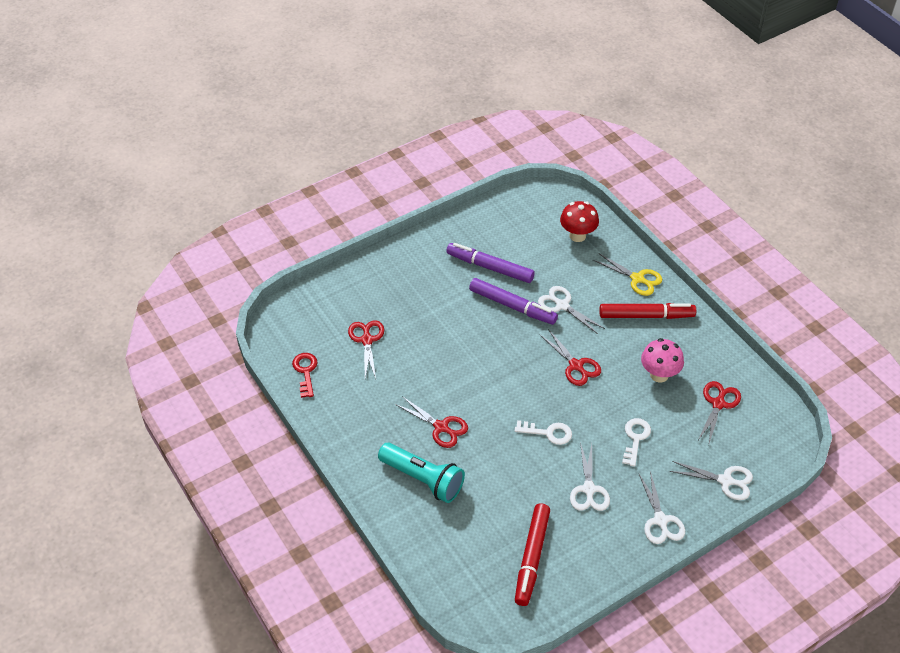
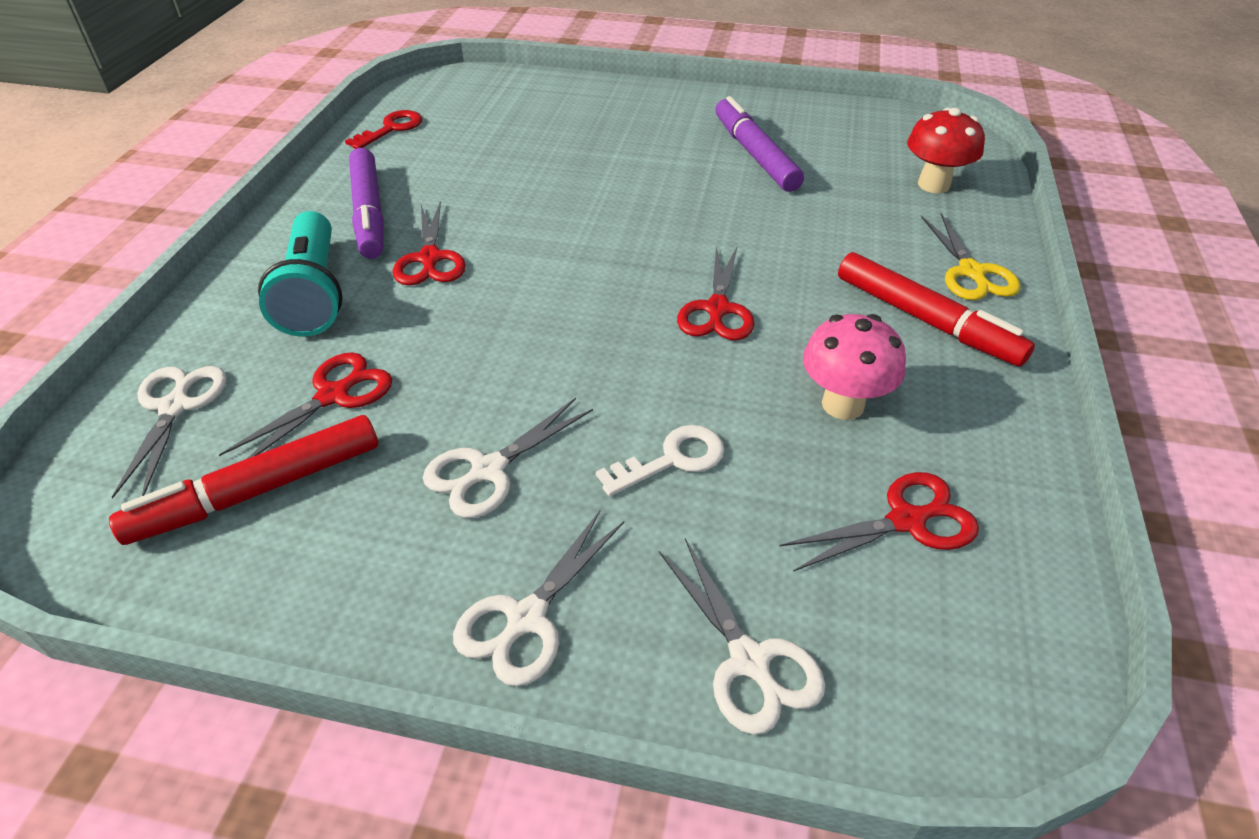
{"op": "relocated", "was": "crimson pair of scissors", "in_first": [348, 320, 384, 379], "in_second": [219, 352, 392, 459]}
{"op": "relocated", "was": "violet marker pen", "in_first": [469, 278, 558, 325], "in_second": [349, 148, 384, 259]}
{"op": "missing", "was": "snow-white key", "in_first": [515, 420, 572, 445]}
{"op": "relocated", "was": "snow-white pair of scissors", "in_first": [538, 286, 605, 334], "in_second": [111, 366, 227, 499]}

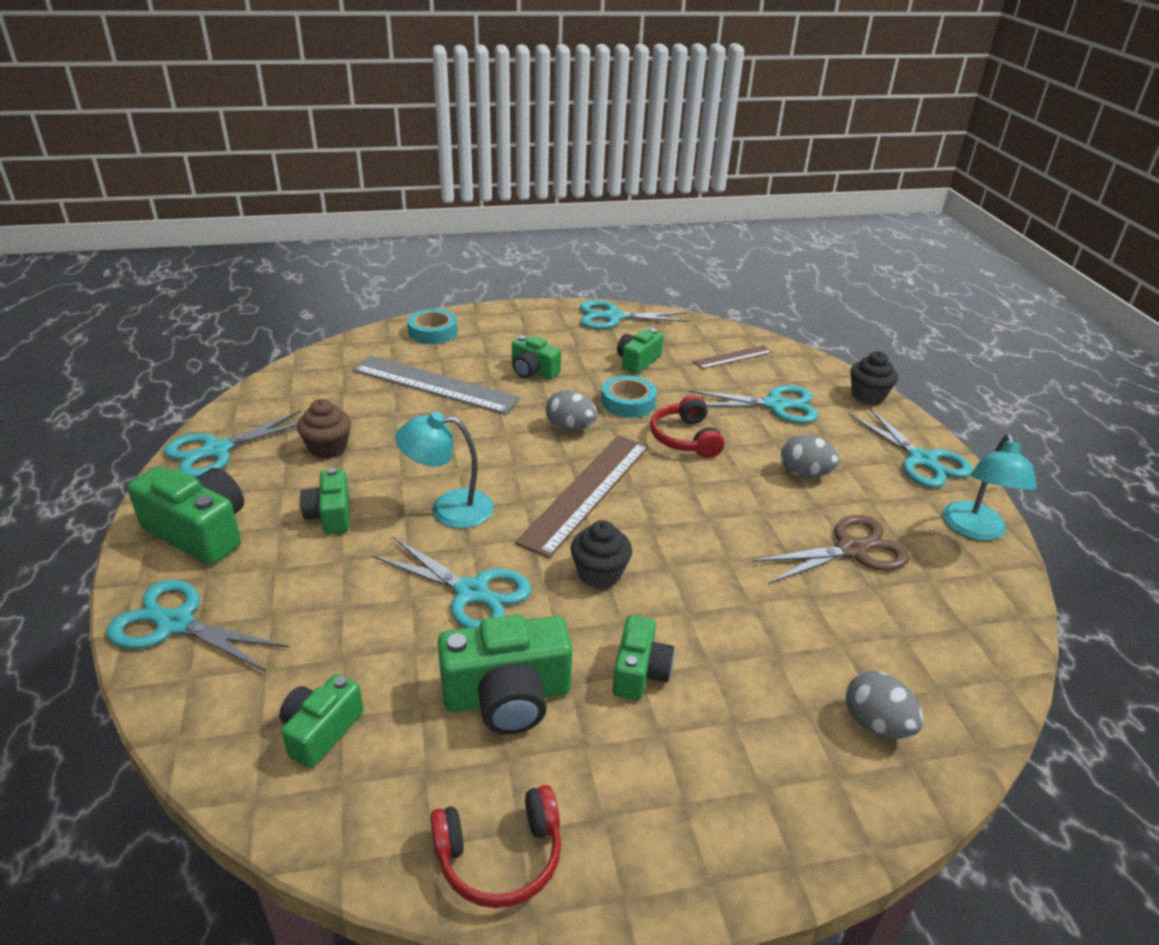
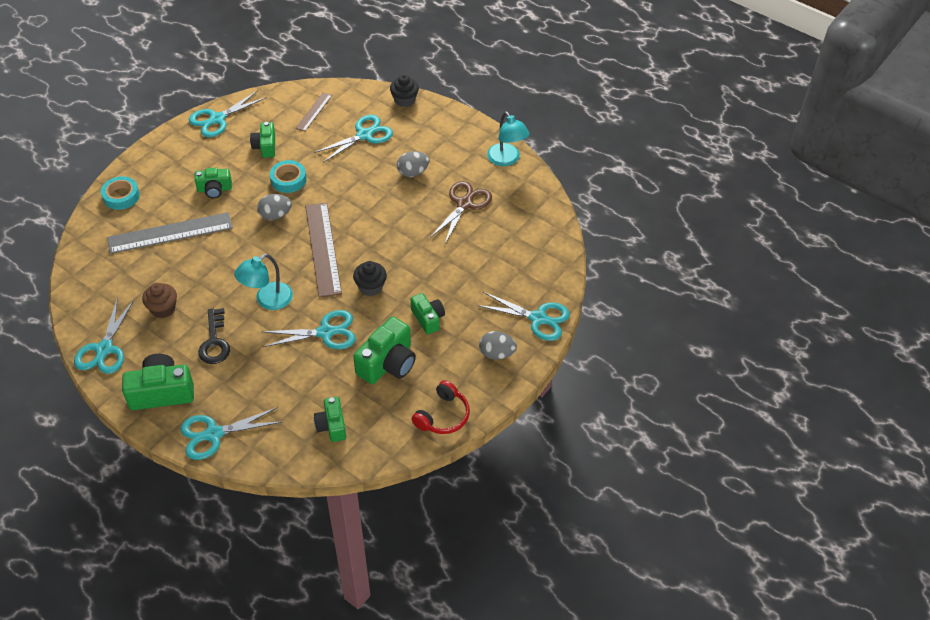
{"op": "exchanged", "was": "emerald camera", "now": "black key", "in_first": [300, 468, 350, 534], "in_second": [198, 308, 230, 364]}
{"op": "missing", "was": "crimson headphones", "in_first": [650, 395, 725, 458]}
{"op": "relocated", "was": "ash-grey toy egg", "in_first": [846, 671, 923, 739], "in_second": [479, 331, 517, 360]}
{"op": "relocated", "was": "aqua pair of scissors", "in_first": [849, 407, 973, 488], "in_second": [477, 292, 570, 341]}

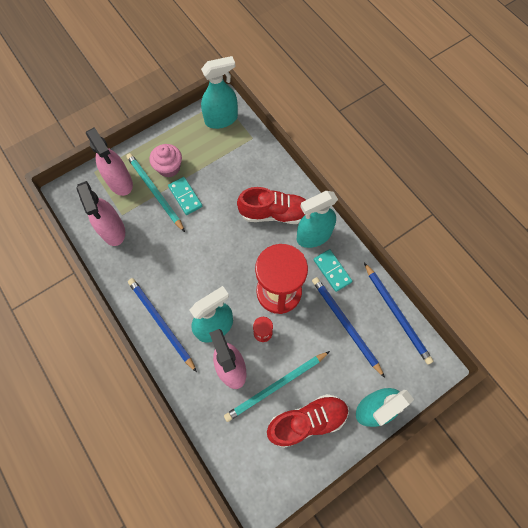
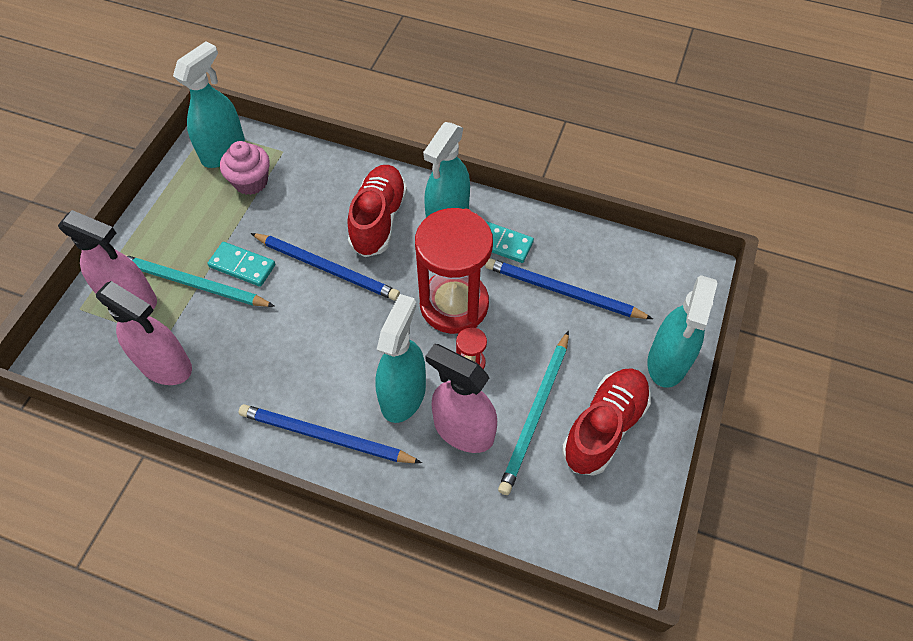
{"op": "relocated", "was": "rose-pink fairy cake", "in_first": [149, 144, 182, 178], "in_second": [220, 141, 270, 195]}
{"op": "spun", "was": "crimson lace-up shoe", "in_first": [237, 187, 306, 224], "in_second": [347, 165, 407, 257], "clockwise": -45}
{"op": "relocated", "was": "royal blue pencil", "in_first": [364, 263, 433, 364], "in_second": [251, 233, 400, 301]}

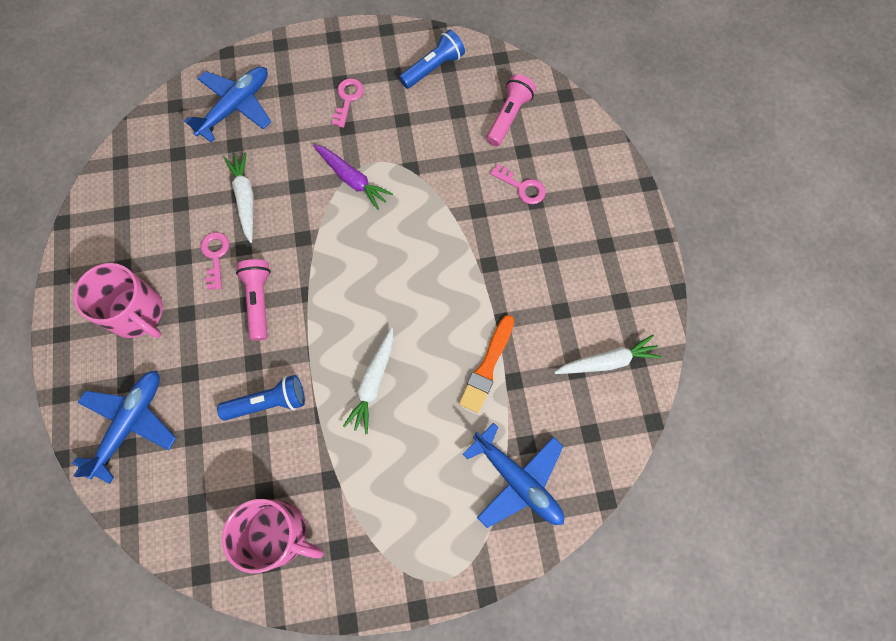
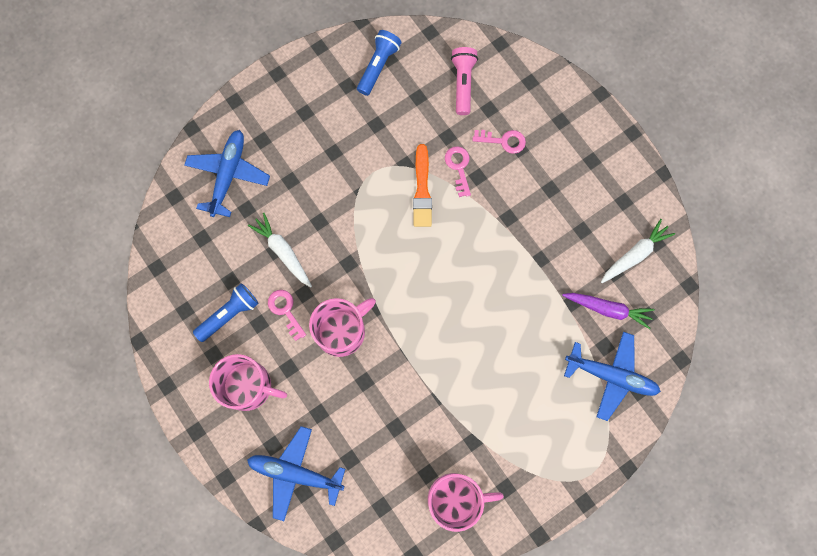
{"op": "spun", "was": "royal blue plane", "in_first": [72, 371, 176, 484], "in_second": [247, 426, 345, 521], "clockwise": -75}
{"op": "relocated", "was": "royal blue flashlight", "in_first": [217, 375, 305, 421], "in_second": [193, 283, 259, 342]}
{"op": "exchanged", "was": "rose-pink flashlight", "now": "rose-pink tea mug", "in_first": [236, 259, 271, 341], "in_second": [309, 298, 376, 357]}
{"op": "relocated", "was": "violet root vegetable", "in_first": [313, 144, 393, 210], "in_second": [562, 293, 655, 329]}
{"op": "relocated", "was": "rose-pink key", "in_first": [332, 78, 364, 128], "in_second": [445, 146, 471, 197]}
{"op": "missing", "was": "snow-white root vegetable", "in_first": [343, 328, 393, 434]}
{"op": "relocated", "was": "bright orange brush", "in_first": [459, 315, 514, 413], "in_second": [413, 144, 432, 227]}

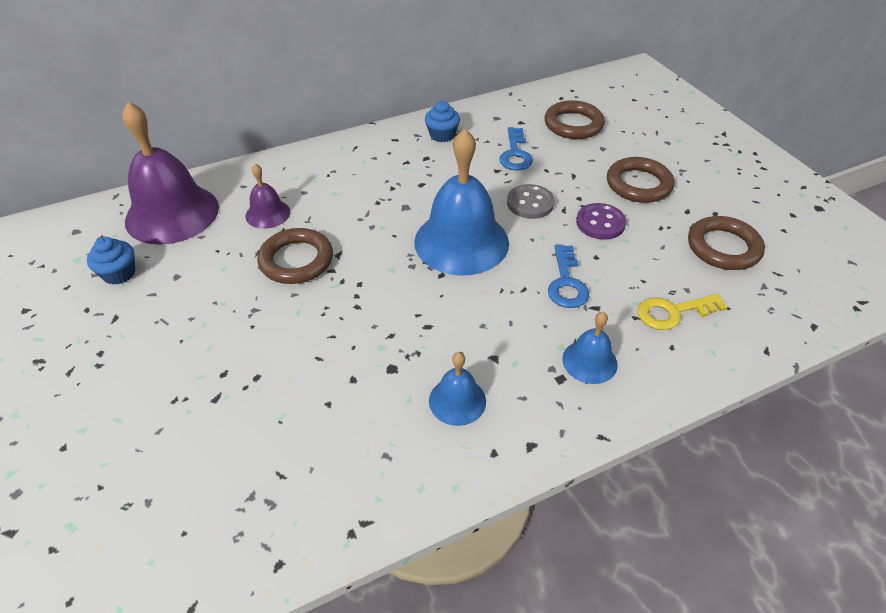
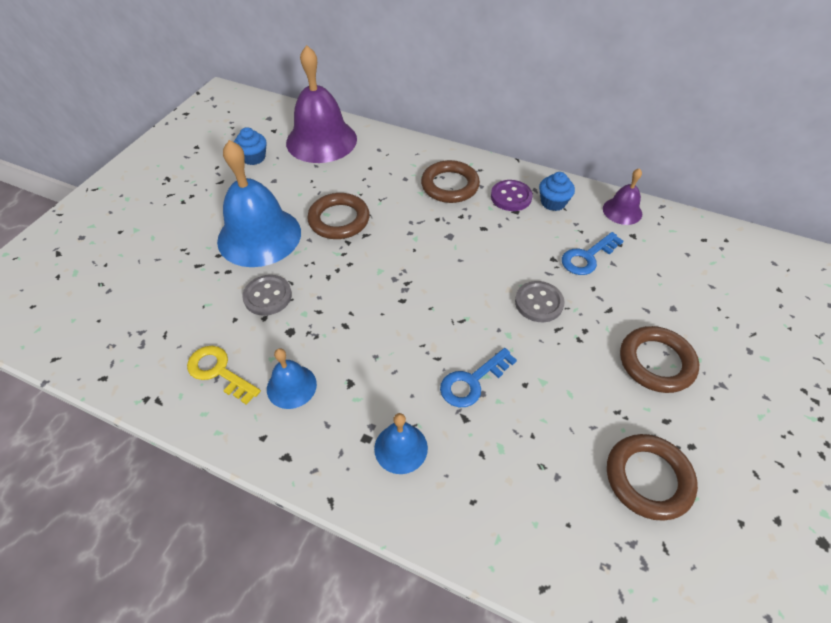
{"op": "relocated", "was": "violet hand bell", "in_first": [245, 164, 290, 229], "in_second": [603, 168, 642, 225]}
{"op": "relocated", "was": "royal blue hand bell", "in_first": [414, 129, 509, 276], "in_second": [217, 140, 301, 267]}
{"op": "relocated", "was": "dark brown ring", "in_first": [544, 100, 605, 139], "in_second": [421, 160, 480, 203]}
{"op": "relocated", "was": "violet shirt button", "in_first": [576, 203, 626, 240], "in_second": [491, 180, 533, 211]}
{"op": "relocated", "was": "golden key", "in_first": [638, 294, 727, 330], "in_second": [187, 346, 261, 405]}
{"op": "appeared", "now": "ash-grey shirt button", "in_second": [242, 275, 292, 316]}

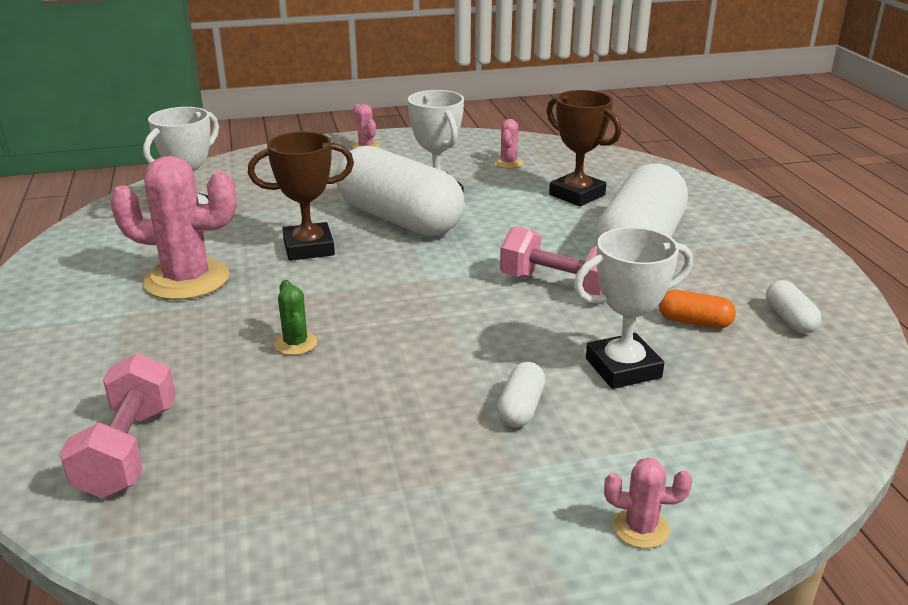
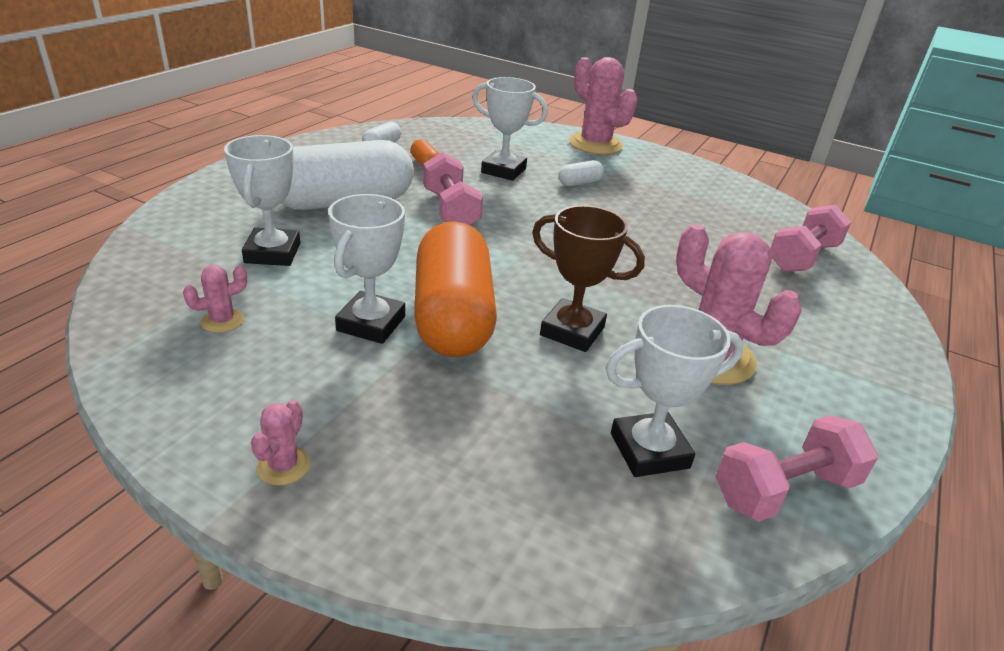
{"op": "missing", "was": "emerald prickly plant", "in_first": [274, 280, 317, 355]}
{"op": "colour", "was": "snow-white pill shape", "now": "bright orange pill shape", "in_first": [336, 146, 465, 236], "in_second": [414, 221, 497, 357]}
{"op": "colour", "was": "dark brown award cup", "now": "snow-white award cup", "in_first": [547, 90, 621, 207], "in_second": [224, 135, 300, 266]}
{"op": "size", "was": "rose-pink prickly plant", "in_first": [604, 458, 692, 549], "in_second": [569, 57, 637, 155], "ratio": 2.21}
{"op": "appeared", "now": "rose-pink dumbbell", "in_second": [715, 415, 878, 522]}

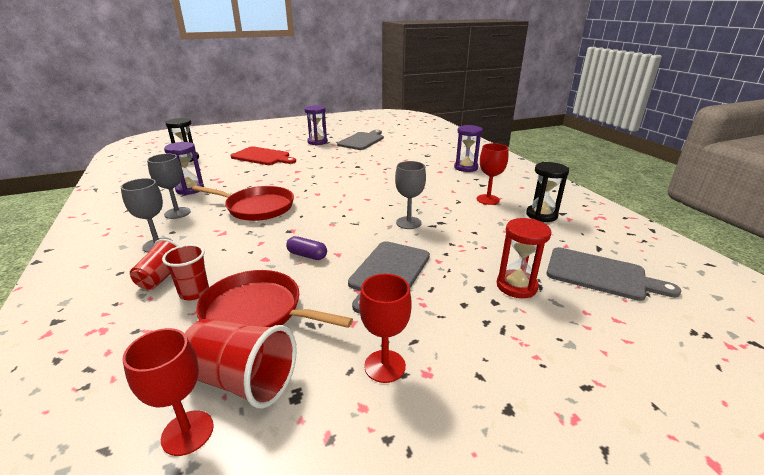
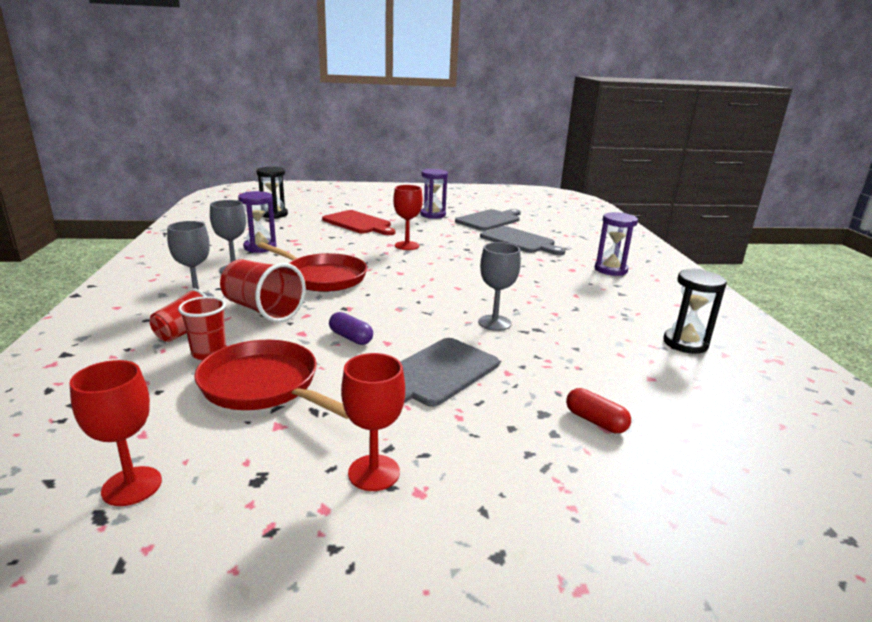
{"op": "relocated", "was": "crimson tumbler", "in_first": [185, 319, 297, 409], "in_second": [220, 259, 306, 322]}
{"op": "relocated", "was": "crimson goblet", "in_first": [477, 143, 509, 205], "in_second": [393, 185, 423, 250]}
{"op": "exchanged", "was": "crimson sand timer", "now": "crimson pill shape", "in_first": [497, 218, 551, 298], "in_second": [566, 388, 631, 433]}
{"op": "relocated", "was": "ash-grey chopping board", "in_first": [546, 247, 681, 301], "in_second": [480, 226, 565, 255]}

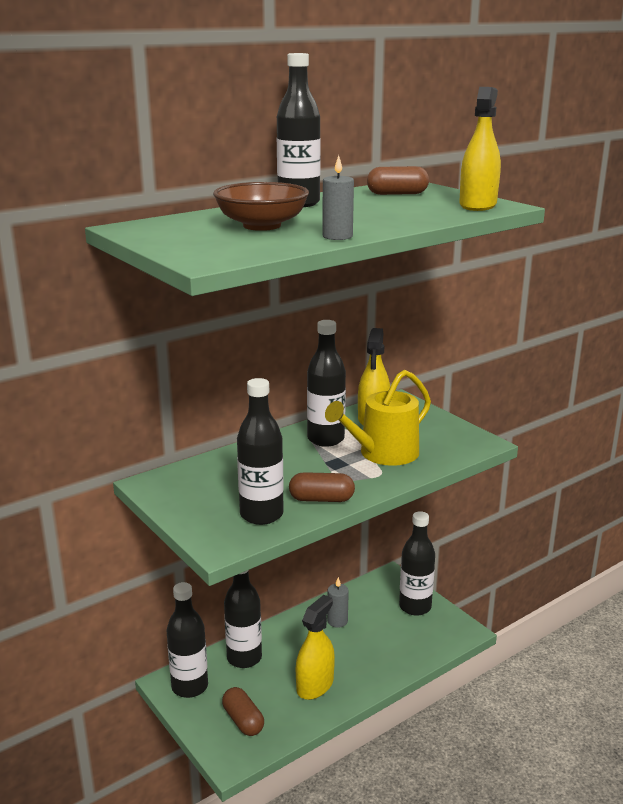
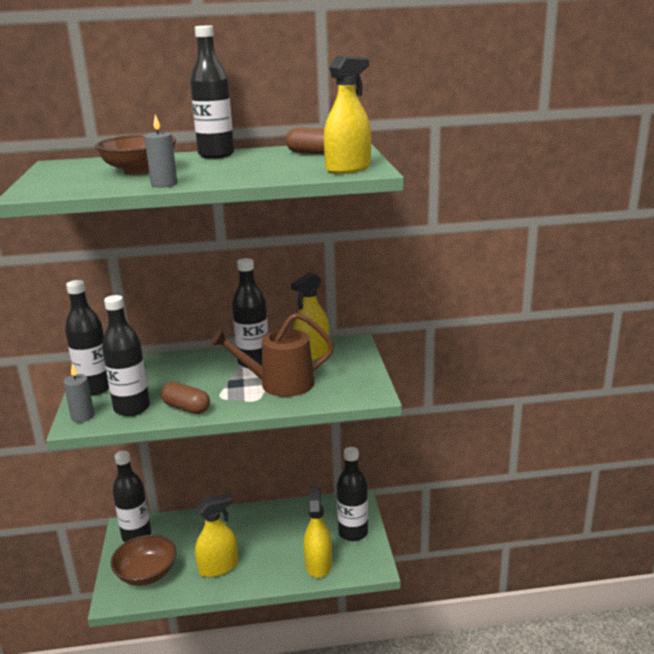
{"op": "exchanged", "was": "dark brown pill shape", "now": "dark brown deep dish", "in_first": [222, 687, 264, 736], "in_second": [111, 535, 176, 586]}
{"op": "relocated", "was": "black flask", "in_first": [224, 570, 262, 668], "in_second": [65, 280, 109, 395]}
{"op": "colour", "was": "golden watering pot", "now": "dark brown watering pot", "in_first": [325, 370, 431, 466], "in_second": [211, 313, 334, 397]}
{"op": "relocated", "was": "ash-grey pillar candle", "in_first": [327, 577, 349, 628], "in_second": [63, 364, 95, 422]}
{"op": "appeared", "now": "golden spray bottle", "in_second": [304, 486, 332, 578]}

